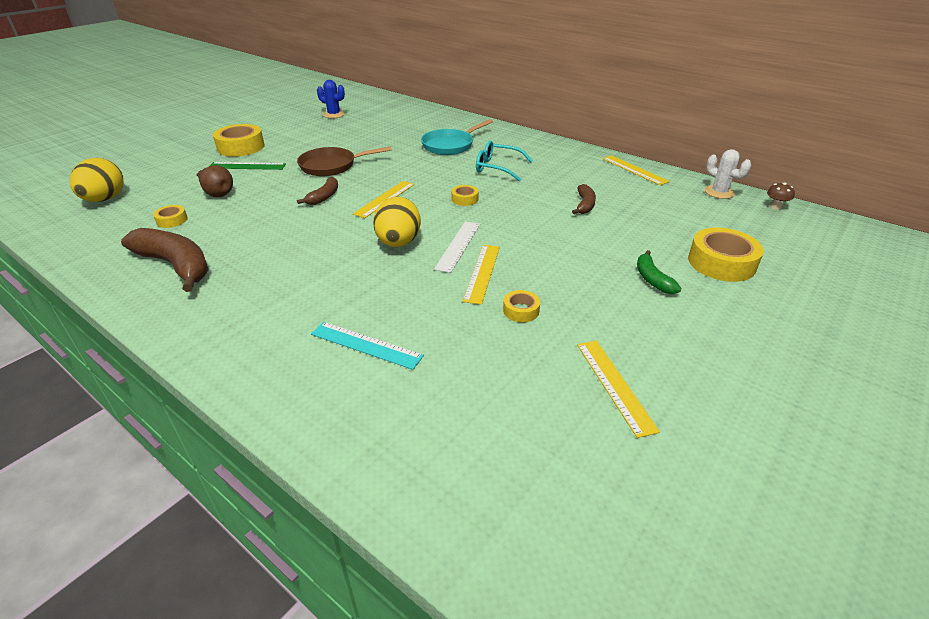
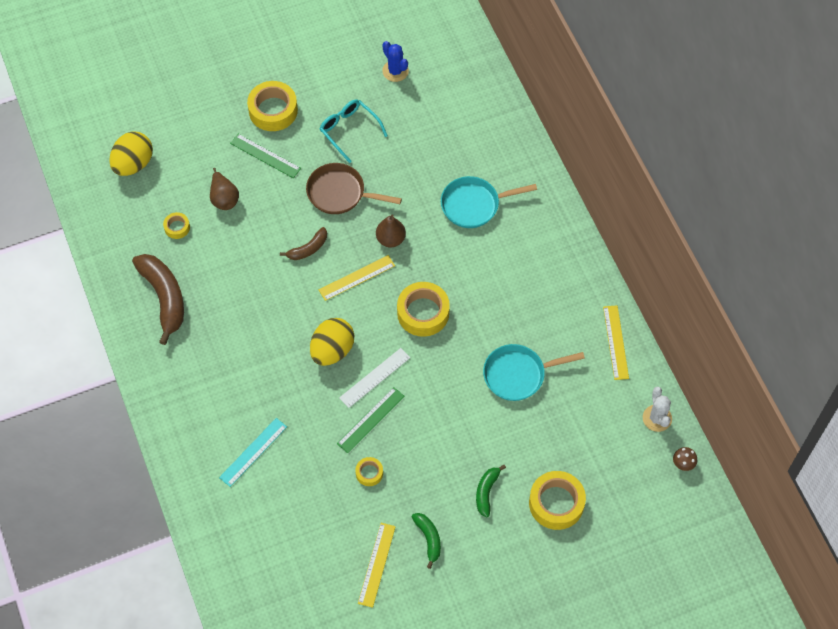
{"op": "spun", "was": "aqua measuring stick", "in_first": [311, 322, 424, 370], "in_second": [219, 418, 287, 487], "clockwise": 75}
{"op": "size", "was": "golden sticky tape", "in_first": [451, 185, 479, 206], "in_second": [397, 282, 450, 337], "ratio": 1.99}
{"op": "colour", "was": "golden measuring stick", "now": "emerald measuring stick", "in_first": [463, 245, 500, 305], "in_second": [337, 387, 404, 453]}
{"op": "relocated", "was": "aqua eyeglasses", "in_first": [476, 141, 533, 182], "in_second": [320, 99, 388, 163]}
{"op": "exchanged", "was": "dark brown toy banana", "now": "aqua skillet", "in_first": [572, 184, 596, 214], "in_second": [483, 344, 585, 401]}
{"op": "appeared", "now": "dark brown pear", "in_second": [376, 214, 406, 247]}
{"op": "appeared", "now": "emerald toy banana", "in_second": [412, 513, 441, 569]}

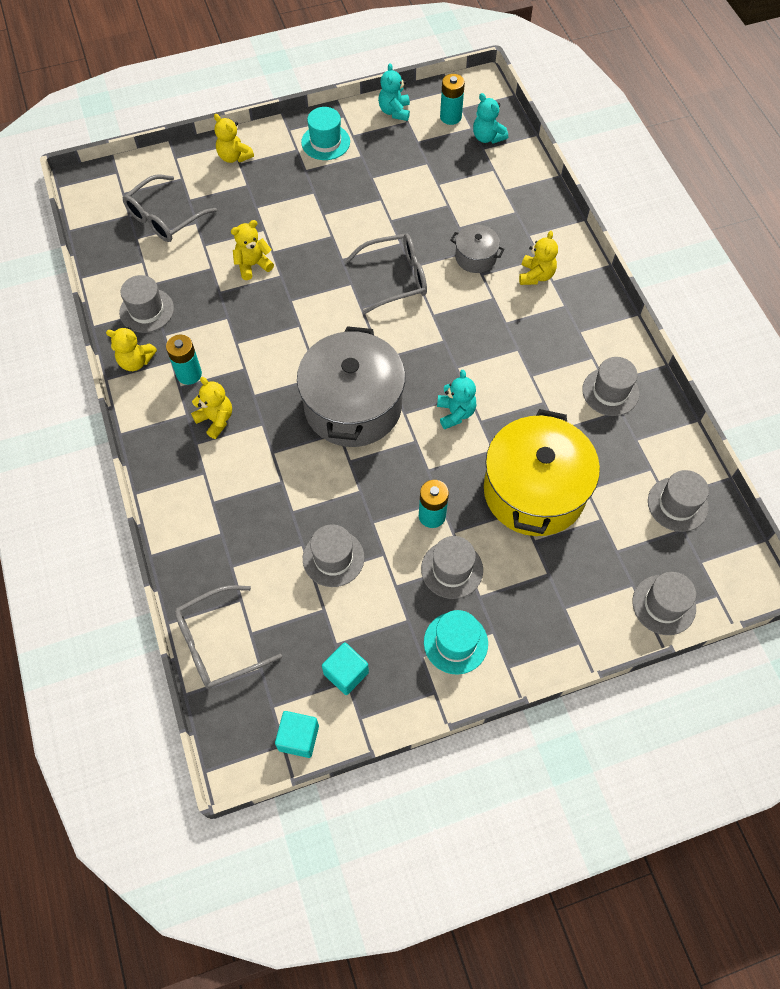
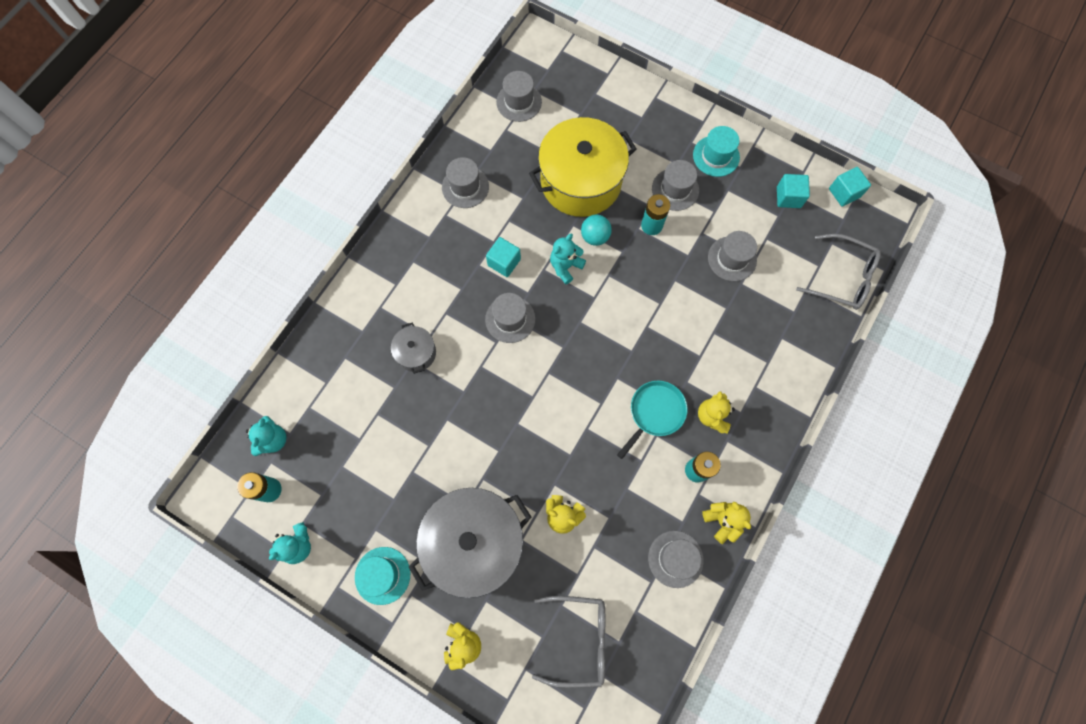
{"op": "relocated", "was": "ash-grey pot", "in_first": [297, 326, 405, 447], "in_second": [409, 488, 531, 598]}
{"op": "missing", "was": "ash-grey eyeglasses", "in_first": [346, 234, 427, 314]}
{"op": "missing", "was": "golden stuffed bear", "in_first": [519, 231, 558, 285]}
{"op": "relocated", "was": "ash-grey tall hat", "in_first": [632, 572, 696, 635], "in_second": [485, 293, 535, 343]}
{"op": "appeared", "now": "aqua block", "in_second": [486, 237, 521, 277]}
{"op": "appeared", "now": "aqua ball", "in_second": [581, 215, 612, 246]}
{"op": "appeared", "now": "aqua skillet", "in_second": [617, 381, 688, 459]}

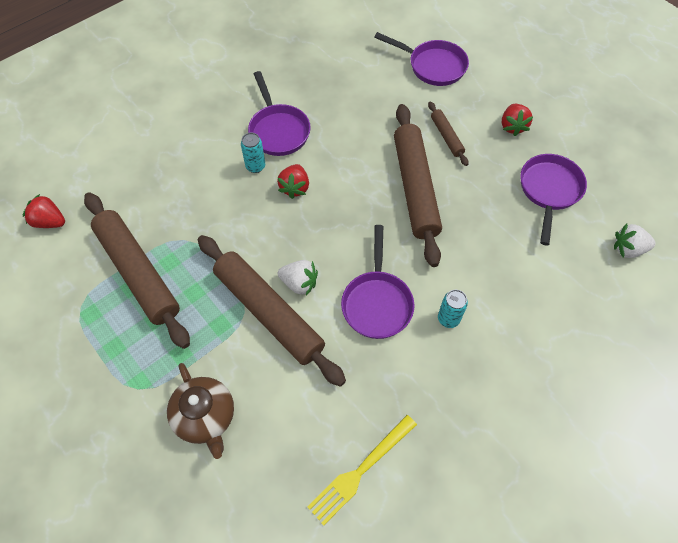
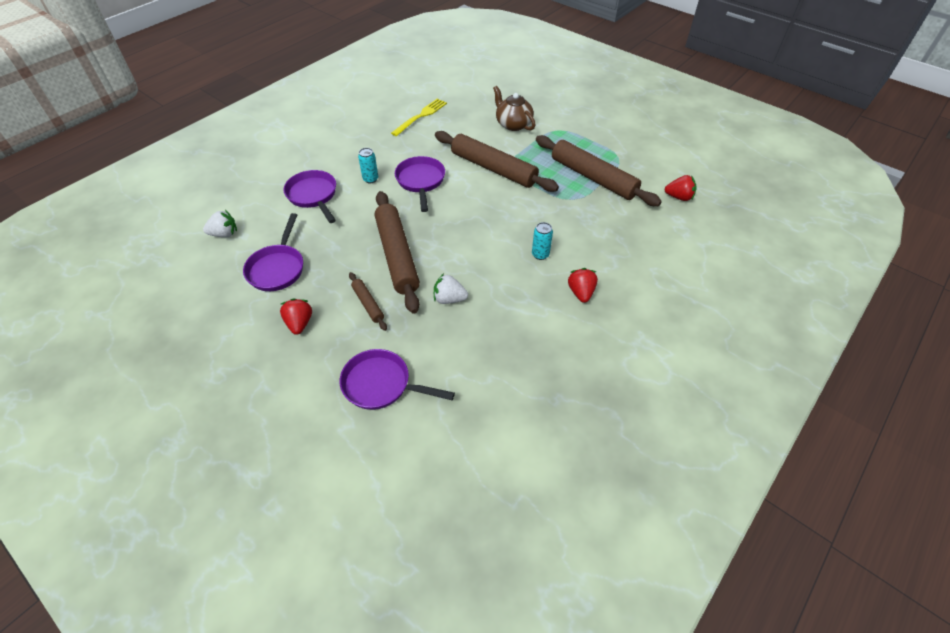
{"op": "relocated", "was": "violet skillet", "in_first": [248, 71, 311, 156], "in_second": [283, 170, 336, 223]}
{"op": "relocated", "was": "crimson berry", "in_first": [277, 164, 309, 199], "in_second": [568, 268, 598, 303]}
{"op": "relocated", "was": "snow-white berry", "in_first": [278, 260, 318, 296], "in_second": [434, 273, 468, 304]}

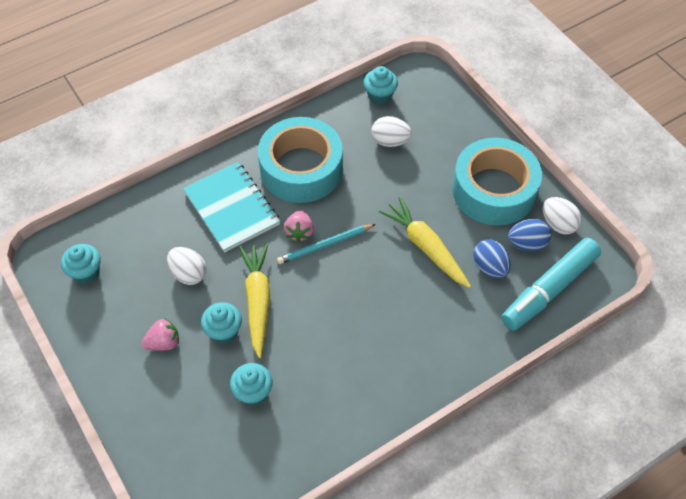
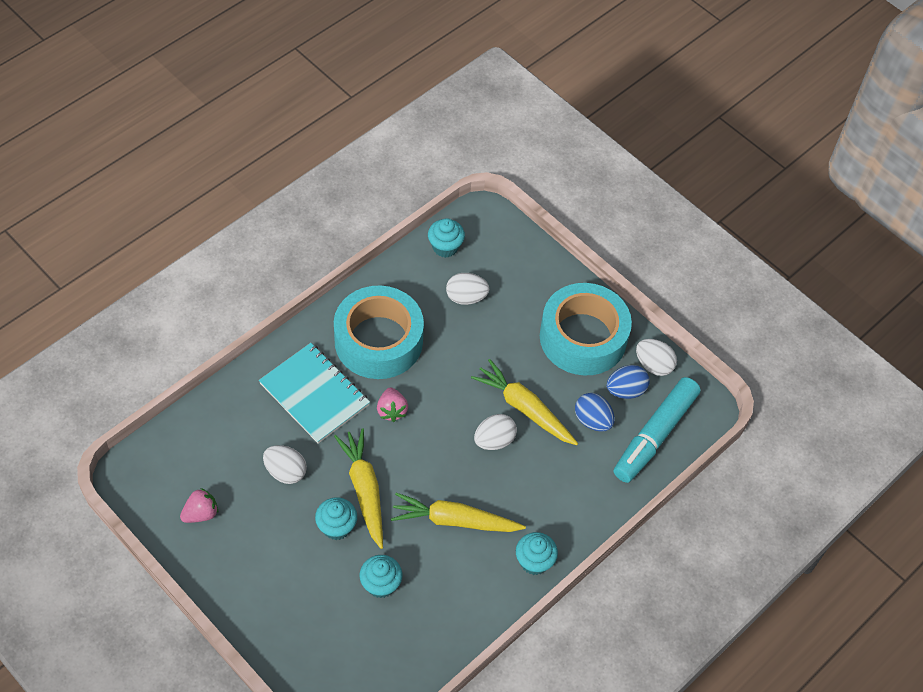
{"op": "relocated", "was": "aqua fairy cake", "in_first": [61, 244, 101, 284], "in_second": [516, 532, 558, 575]}
{"op": "relocated", "was": "rose-pink berry", "in_first": [142, 318, 179, 350], "in_second": [180, 488, 218, 523]}
{"op": "missing", "was": "aqua pencil", "in_first": [277, 224, 376, 264]}
{"op": "appeared", "now": "golden root vegetable", "in_second": [391, 493, 526, 532]}
{"op": "appeared", "now": "snow-white toy egg", "in_second": [474, 414, 517, 450]}

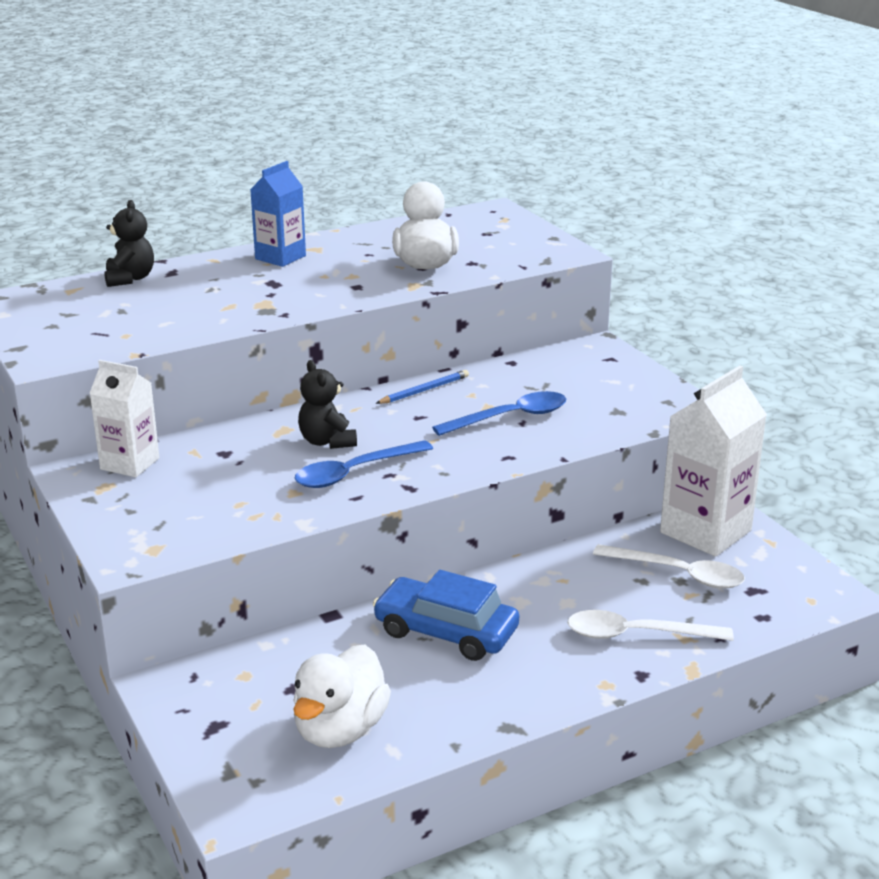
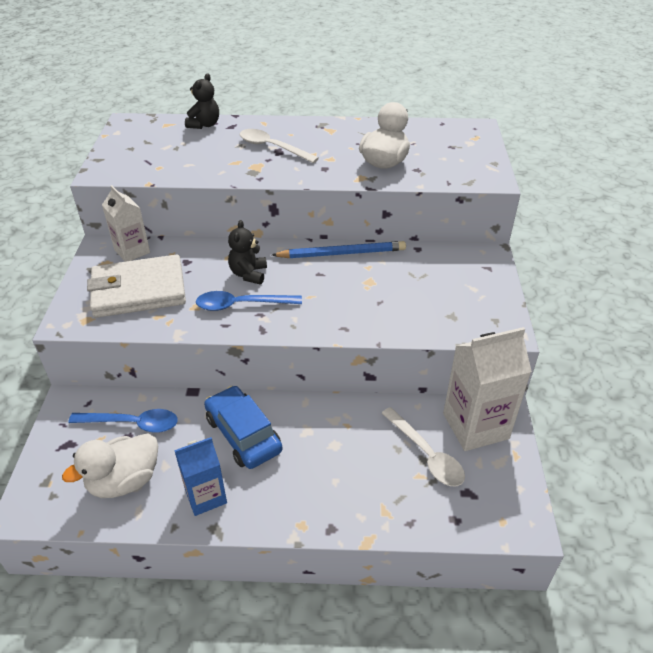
{"op": "relocated", "was": "royal blue carton", "in_first": [250, 161, 306, 267], "in_second": [174, 437, 227, 516]}
{"op": "size", "was": "royal blue pencil", "in_first": [375, 370, 469, 404], "in_second": [272, 241, 406, 258], "ratio": 1.72}
{"op": "relocated", "was": "royal blue tablespoon", "in_first": [432, 391, 566, 436], "in_second": [68, 409, 178, 433]}
{"op": "relocated", "was": "snow-white tablespoon", "in_first": [567, 610, 734, 641], "in_second": [240, 129, 319, 163]}
{"op": "appeared", "now": "snow-white billfold", "in_second": [87, 255, 186, 318]}

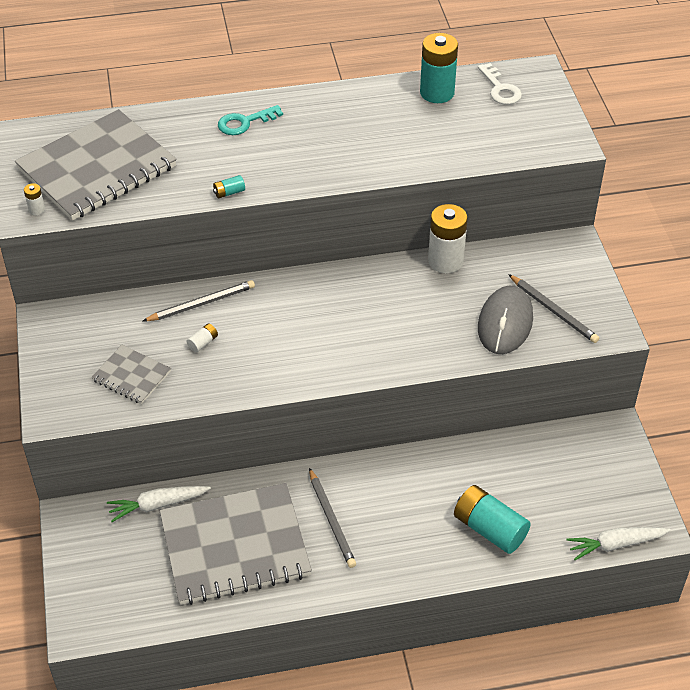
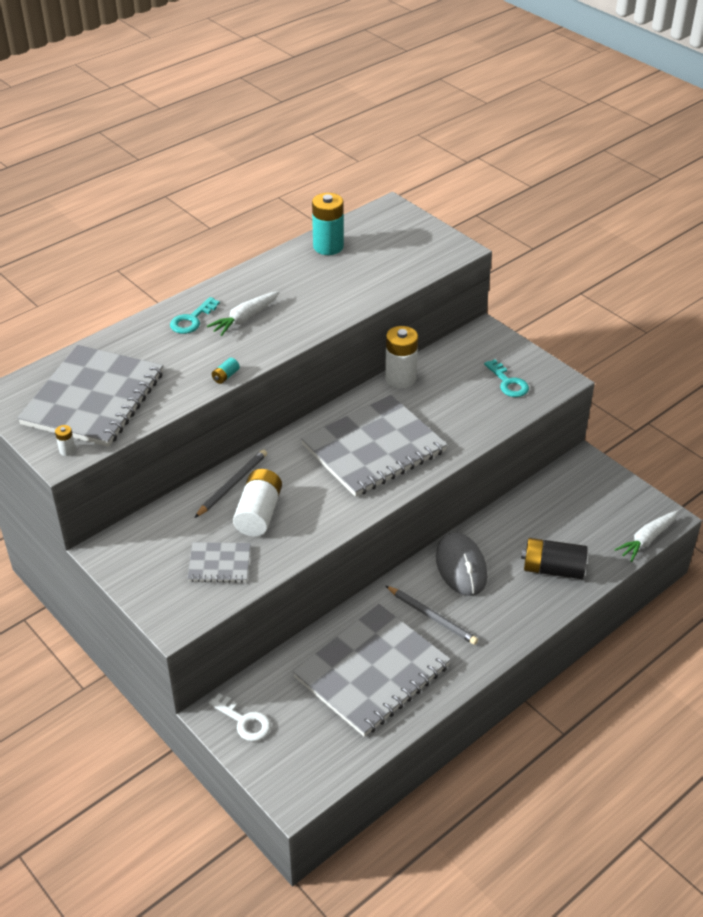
{"op": "relocated", "was": "snow-white root vegetable", "in_first": [107, 486, 211, 522], "in_second": [207, 291, 280, 336]}
{"op": "size", "was": "snow-white power cell", "in_first": [187, 323, 218, 352], "in_second": [233, 469, 282, 537], "ratio": 2.3}
{"op": "colour", "was": "aqua power cell", "now": "black power cell", "in_first": [454, 485, 531, 554], "in_second": [521, 538, 588, 579]}
{"op": "relocated", "was": "snow-white key", "in_first": [478, 63, 522, 105], "in_second": [209, 694, 271, 741]}
{"op": "relocated", "was": "ash-grey computer mouse", "in_first": [478, 286, 533, 354], "in_second": [436, 532, 487, 596]}
{"op": "exchanged", "was": "ash-grey pencil", "now": "aqua key", "in_first": [508, 274, 599, 343], "in_second": [484, 359, 529, 397]}
{"op": "appeared", "now": "ash-grey notepad", "in_second": [301, 395, 448, 497]}

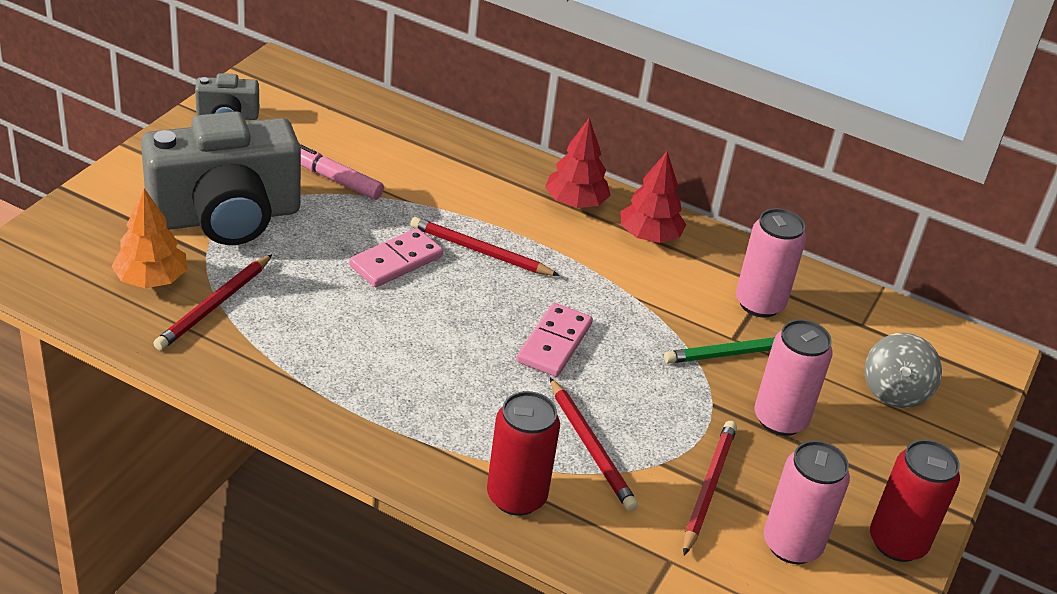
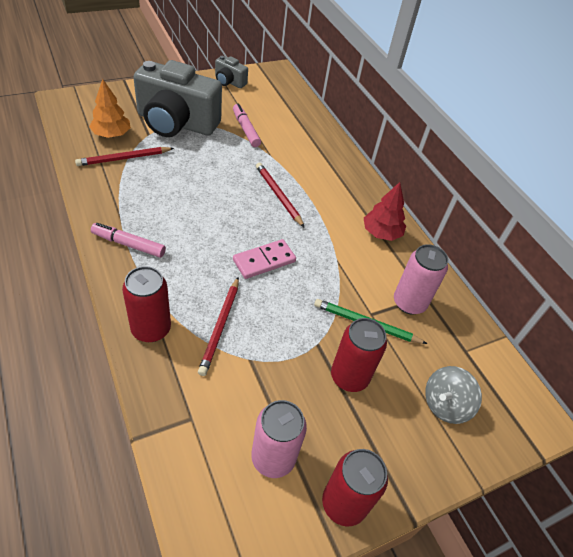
{"op": "missing", "was": "rose-pink domino piece", "in_first": [349, 228, 443, 287]}
{"op": "missing", "was": "crimson fir tree", "in_first": [545, 118, 611, 208]}
{"op": "missing", "was": "crimson pencil", "in_first": [683, 421, 737, 556]}
{"op": "colour", "was": "rose-pink soda can", "now": "crimson soda can", "in_first": [754, 319, 833, 436], "in_second": [331, 318, 387, 392]}
{"op": "appeared", "now": "rose-pink marker pen", "in_second": [91, 223, 166, 258]}

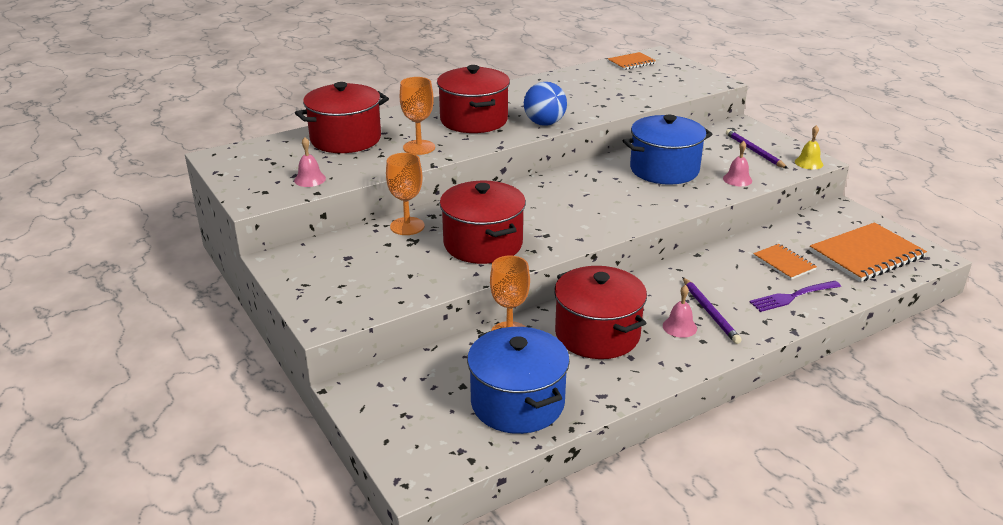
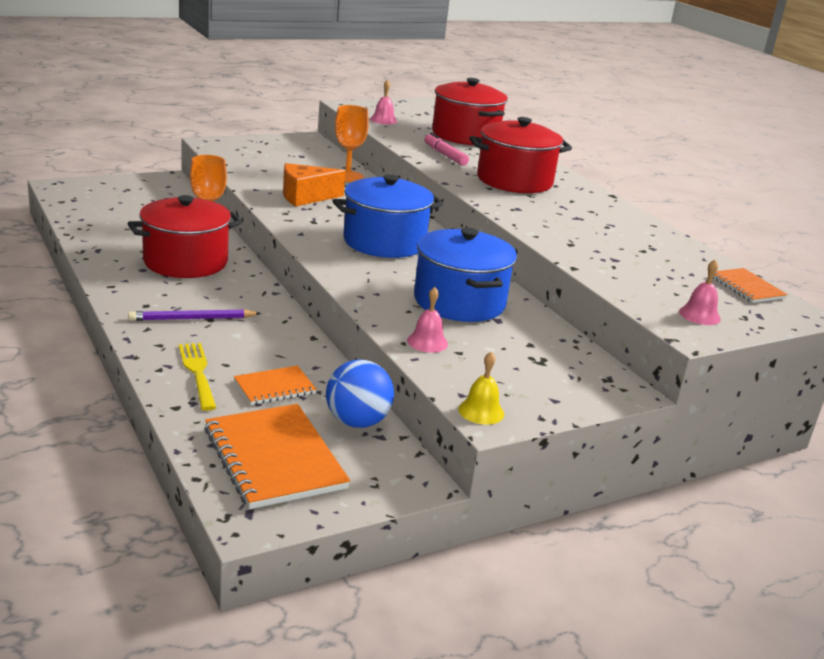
{"op": "exchanged", "was": "bright orange goblet", "now": "rose-pink marker pen", "in_first": [400, 77, 435, 155], "in_second": [424, 133, 469, 166]}
{"op": "exchanged", "was": "crimson pot", "now": "bright orange cheese wedge", "in_first": [439, 181, 526, 264], "in_second": [283, 163, 346, 206]}
{"op": "relocated", "was": "royal blue pot", "in_first": [467, 327, 570, 434], "in_second": [333, 174, 443, 258]}
{"op": "relocated", "was": "royal blue ball", "in_first": [524, 82, 567, 126], "in_second": [326, 360, 394, 428]}
{"op": "relocated", "was": "rose-pink hand bell", "in_first": [663, 285, 697, 338], "in_second": [679, 260, 721, 325]}
{"op": "missing", "was": "violet pencil", "in_first": [726, 129, 788, 169]}
{"op": "colour", "was": "violet dinner fork", "now": "golden dinner fork", "in_first": [750, 281, 841, 312], "in_second": [179, 343, 216, 411]}

